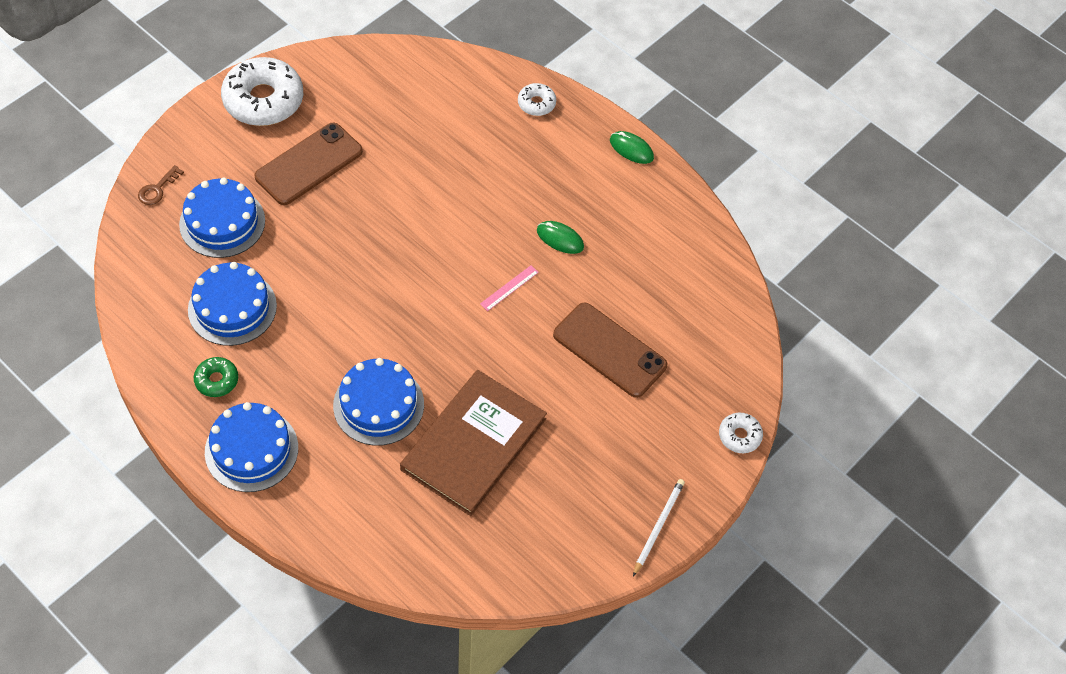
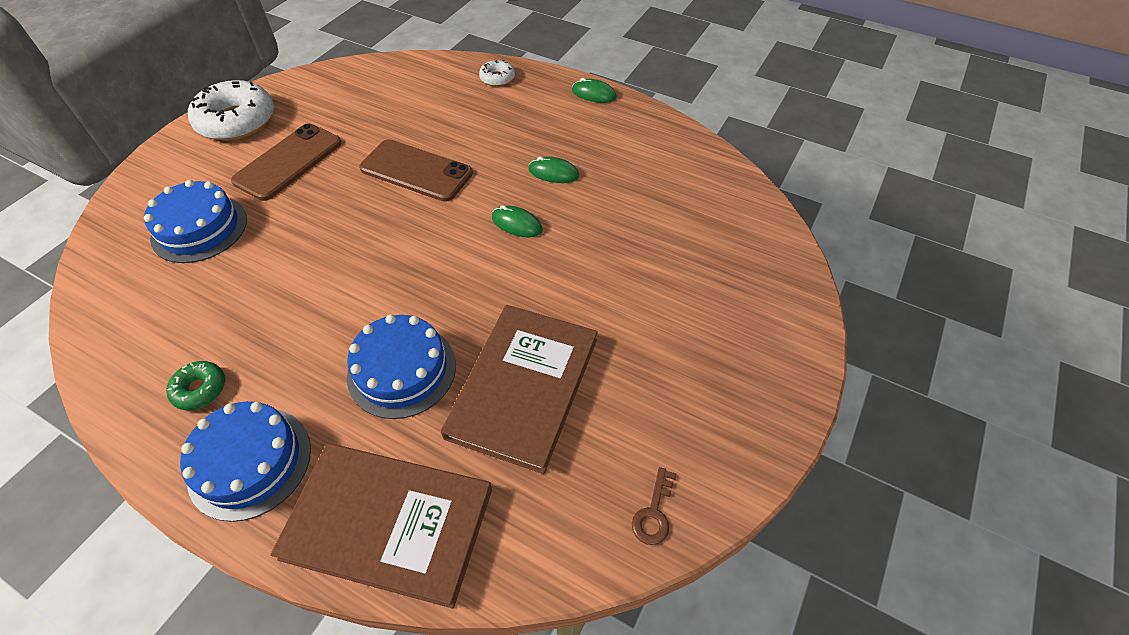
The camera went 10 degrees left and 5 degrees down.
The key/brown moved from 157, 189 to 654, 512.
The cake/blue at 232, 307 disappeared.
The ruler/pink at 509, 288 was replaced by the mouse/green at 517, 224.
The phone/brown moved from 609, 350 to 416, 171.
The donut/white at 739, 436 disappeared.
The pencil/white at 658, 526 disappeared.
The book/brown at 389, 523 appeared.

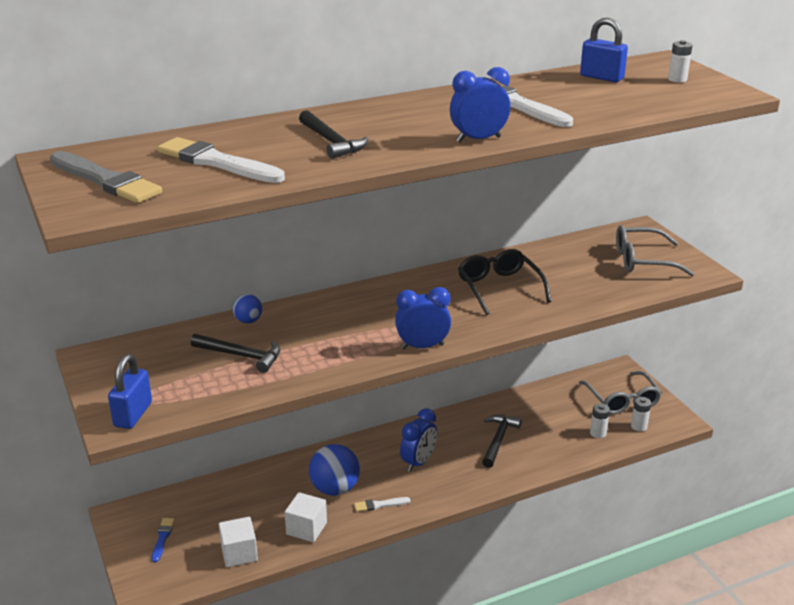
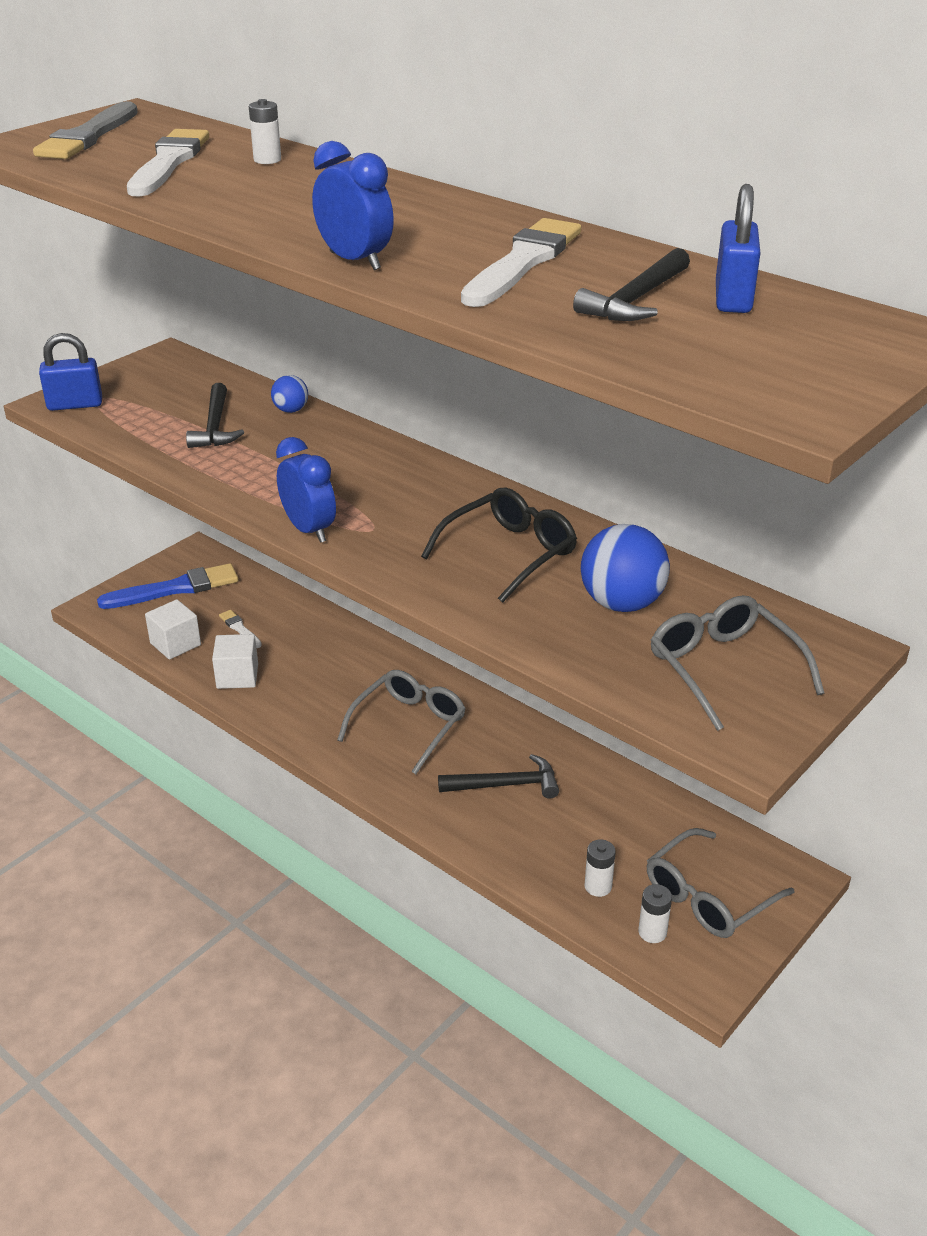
The camera went 65 degrees right and 5 degrees up.
The battery/white moved from 677, 79 to 267, 160.
The hammer/black moved from 331, 142 to 636, 300.
The clock/blue at 418, 462 was replaced by the glasses/grey at 409, 725.
The ball/blue moved from 335, 489 to 621, 603.
The brush/white moved from 380, 505 to 240, 629.
The brush/blue at 162, 538 changed to 2.08 times the size.

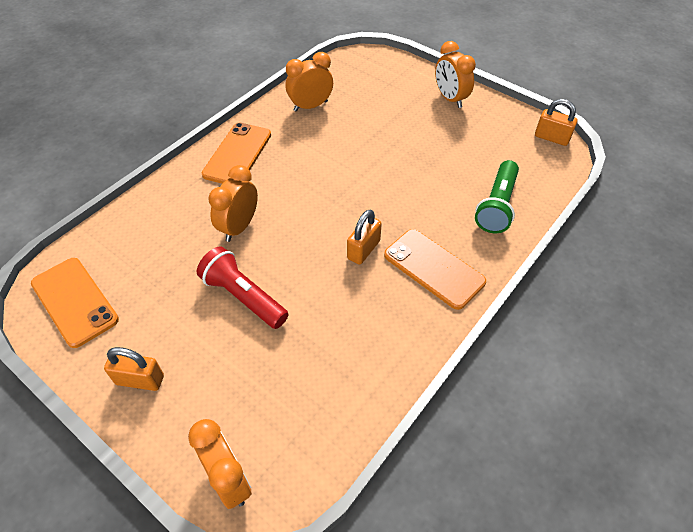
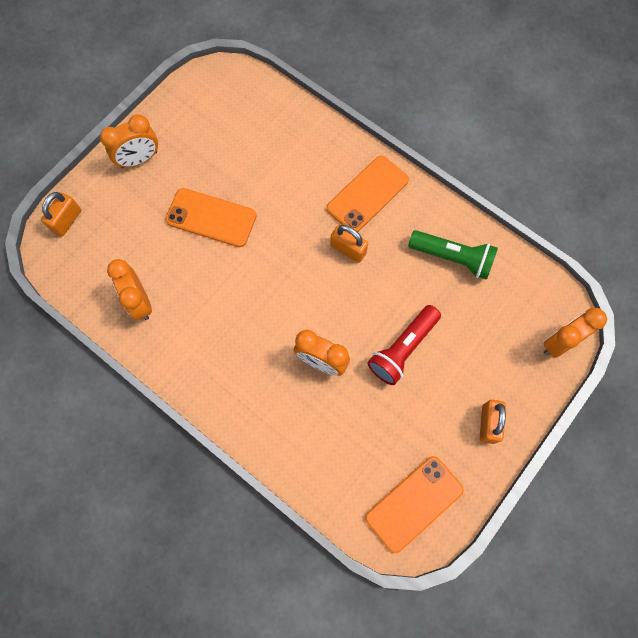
The camera went 90 degrees left and 20 degrees up.
The padlock/orange moved from 551, 138 to 67, 221.
The phone/orange moved from 237, 154 to 211, 218.
The flashlight/green moved from 496, 206 to 452, 258.

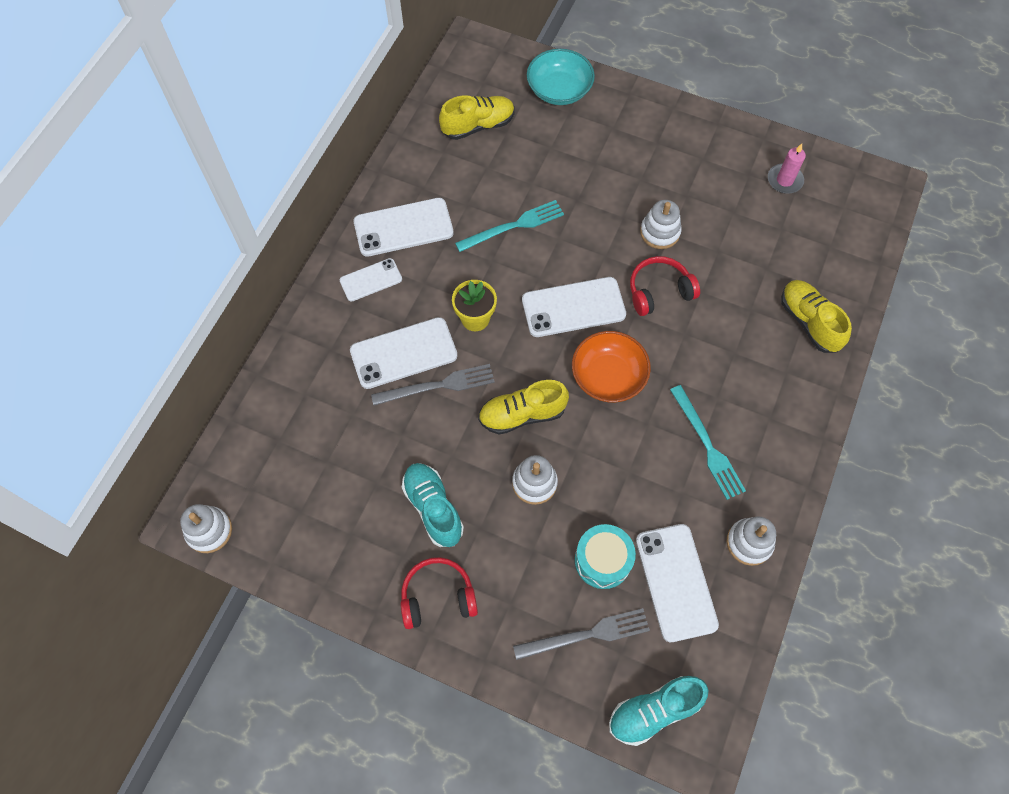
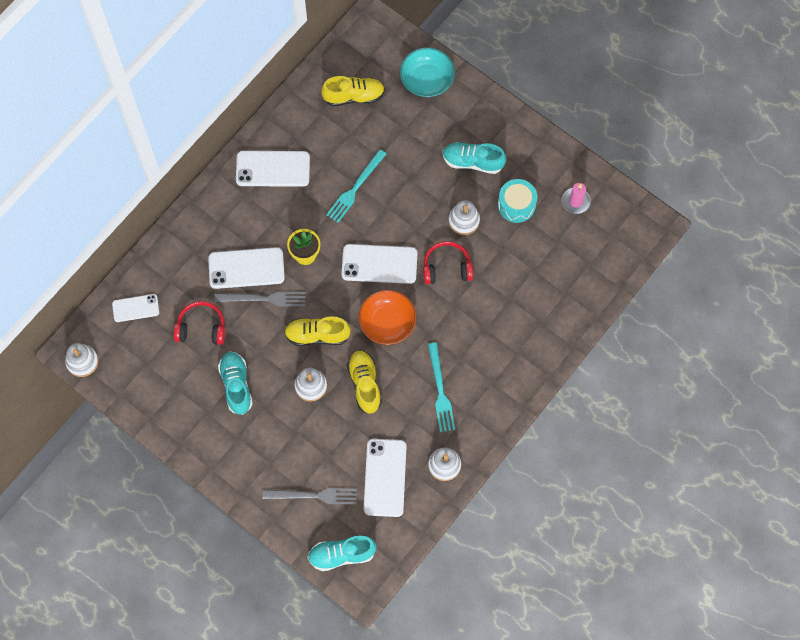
The camera went 15 degrees right and 5 degrees up.
The fork/turquoise at 513, 226 turned 135 degrees clockwise.
The phone/white moved from 371, 280 to 135, 308.
The shoe/yellow moved from 809, 322 to 364, 384.
The drum/turquoise moved from 602, 560 to 516, 205.
The headphones/red moved from 438, 597 to 201, 328.
The shoe/turquoise at 473, 162 appeared.

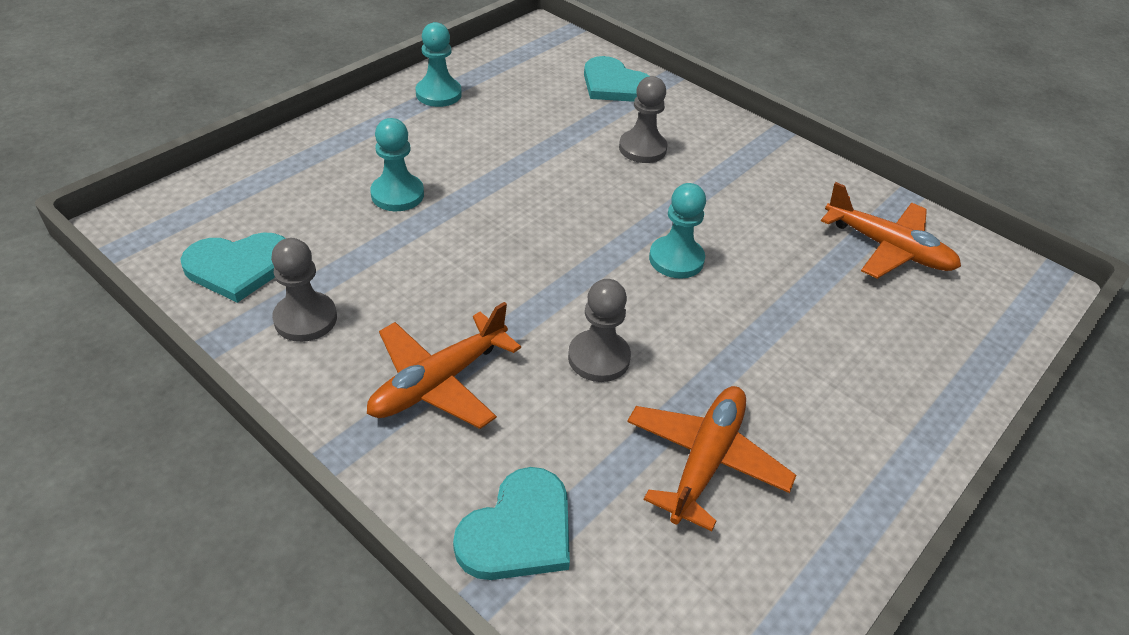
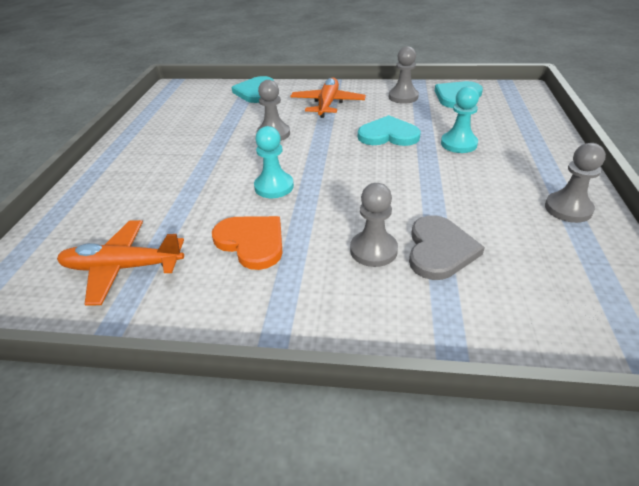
The camera went 150 degrees right and 5 degrees down.
The pawn/turquoise at 438, 94 became the pawn/grey at 568, 209.
The heart/turquoise moved from 614, 84 to 388, 135.
The plane/orange at 705, 460 disappeared.
The heart/grey at 439, 250 appeared.
The heart/orange at 251, 242 appeared.

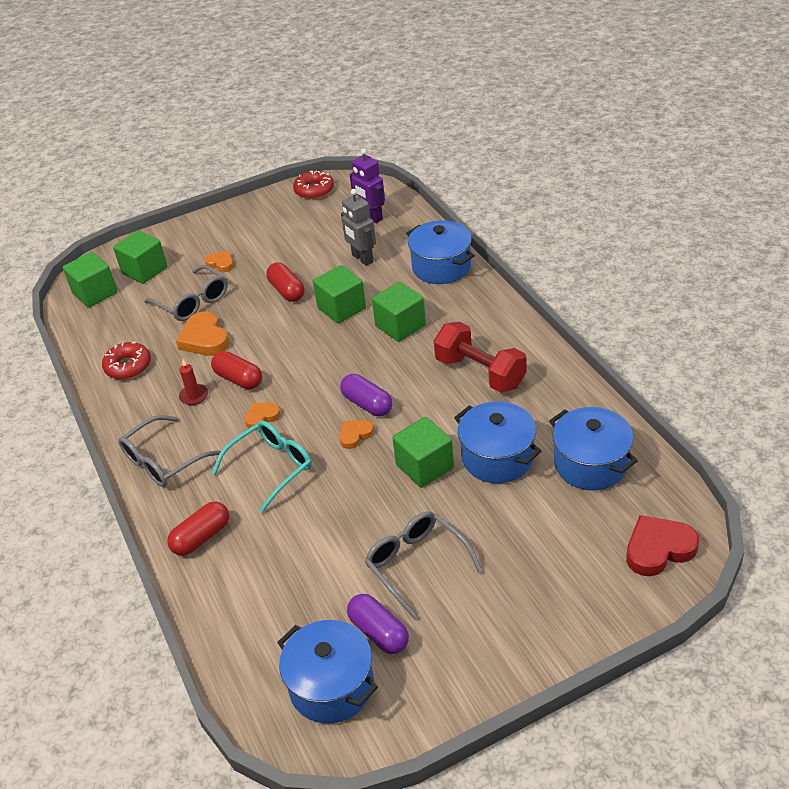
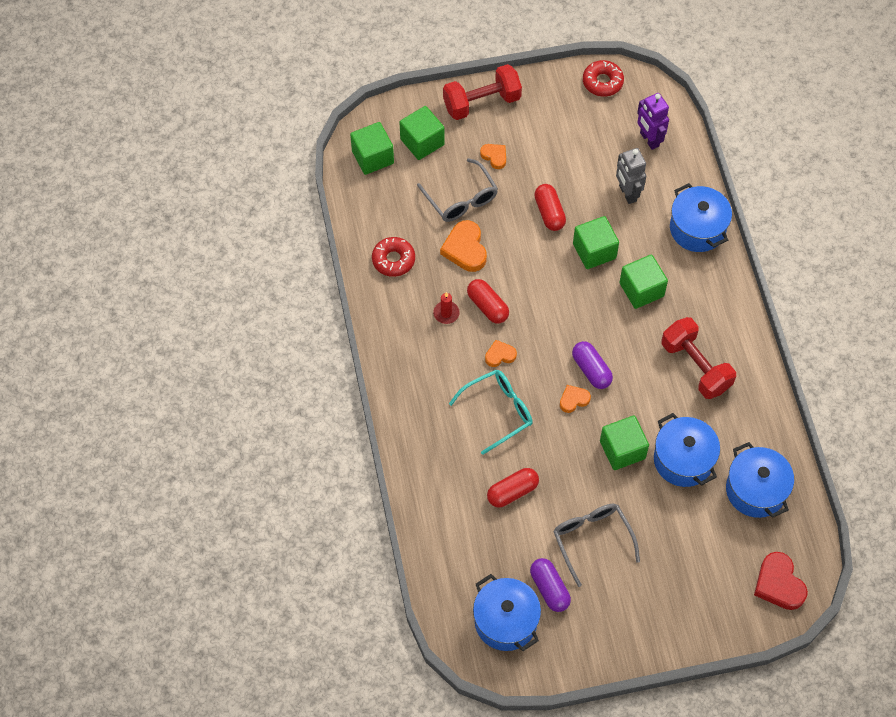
The camera went 10 degrees right and 20 degrees up.
The glasses/grey at 163, 461 disappeared.
The capsule/red moved from 201, 537 to 512, 492.
The heart/red at 658, 549 turned 105 degrees counterclockwise.
The dumbbell/red at 482, 102 appeared.

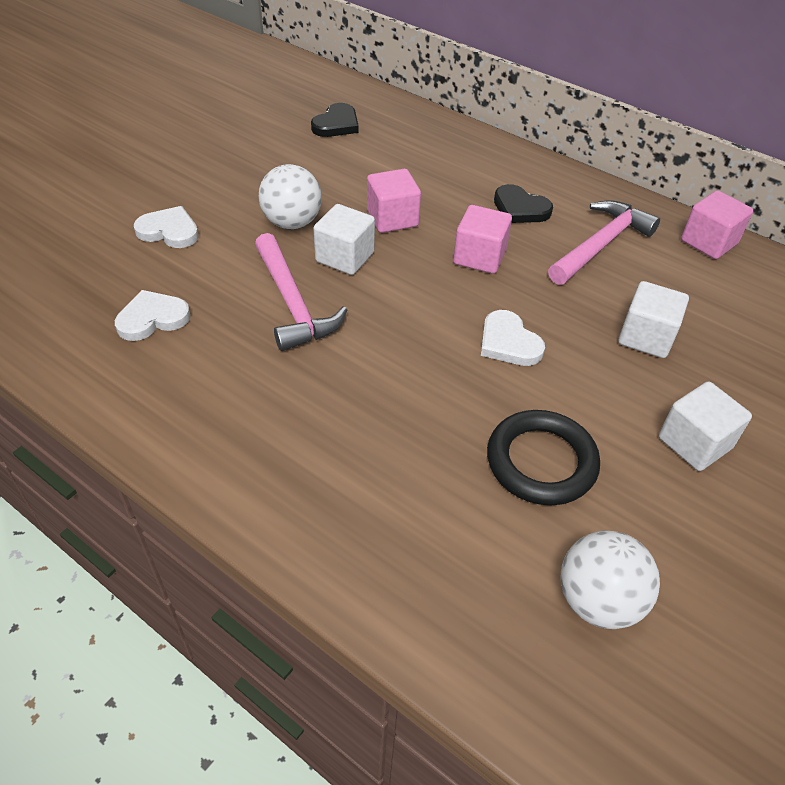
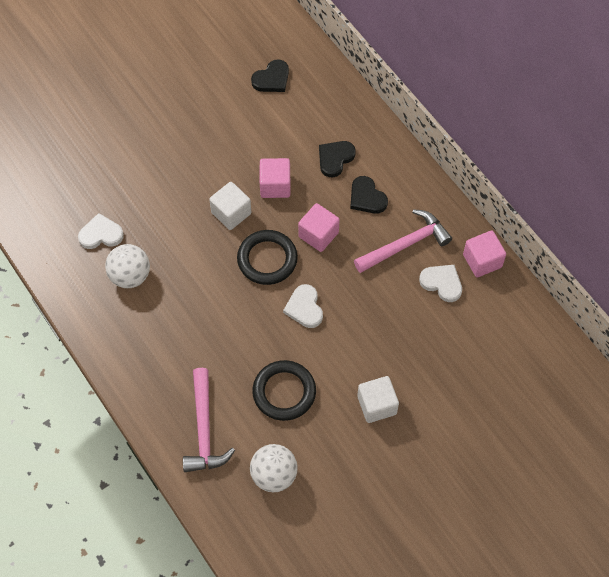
The camera went 20 degrees right and 15 degrees up.
The ball/white moved from 292, 222 to 130, 276.
The heart/white moved from 169, 231 to 442, 283.
The hammer/pink moved from 292, 303 to 204, 429.
The cube/white at 646, 337 disappeared.
The heart/black at 335, 159 appeared.
The ring/black at 267, 259 appeared.

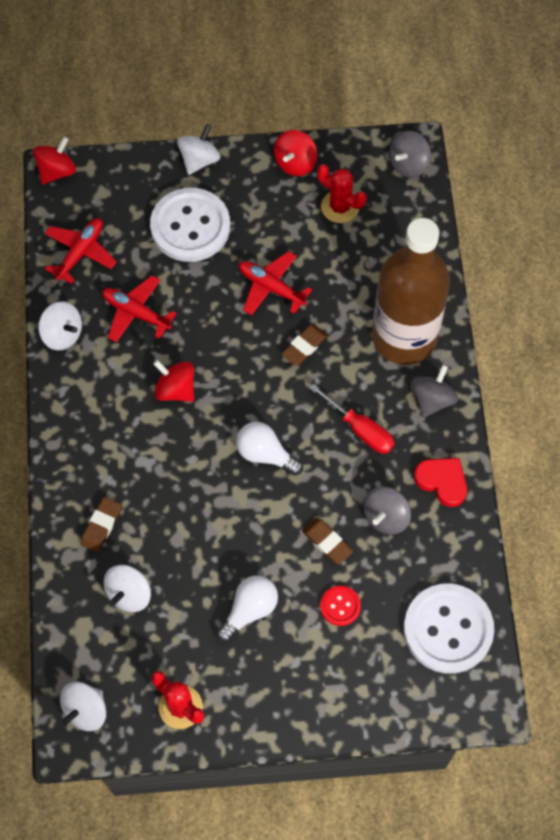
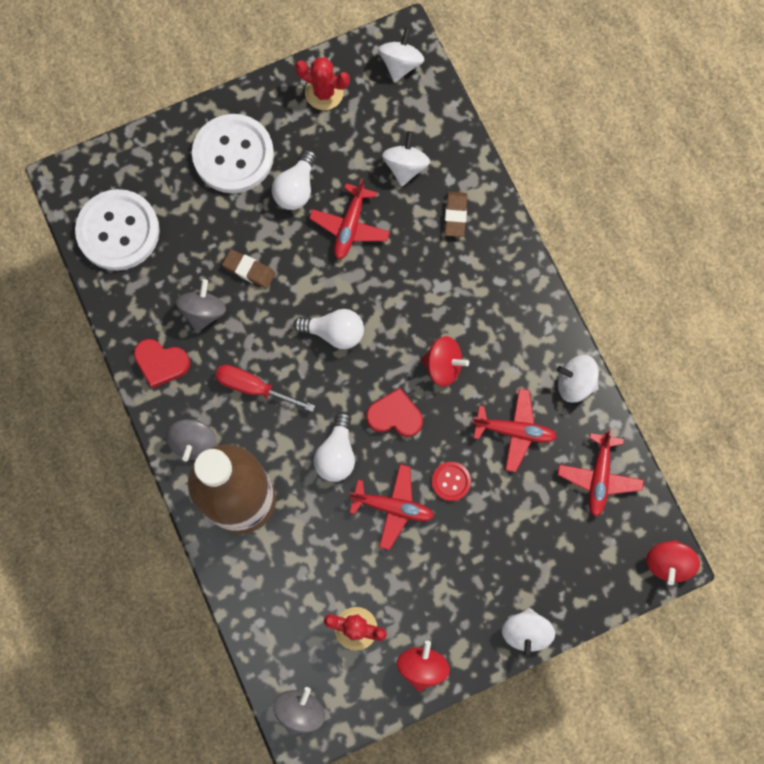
The camera went 160 degrees right and 10 degrees up.
The button/white moved from 190, 226 to 233, 155.
The eraser/brown at 304, 346 was replaced by the light bulb/white at 336, 454.
The button/red moved from 340, 606 to 451, 481.
The plane/red at 350, 226 appeared.
The heart/red at 395, 416 appeared.

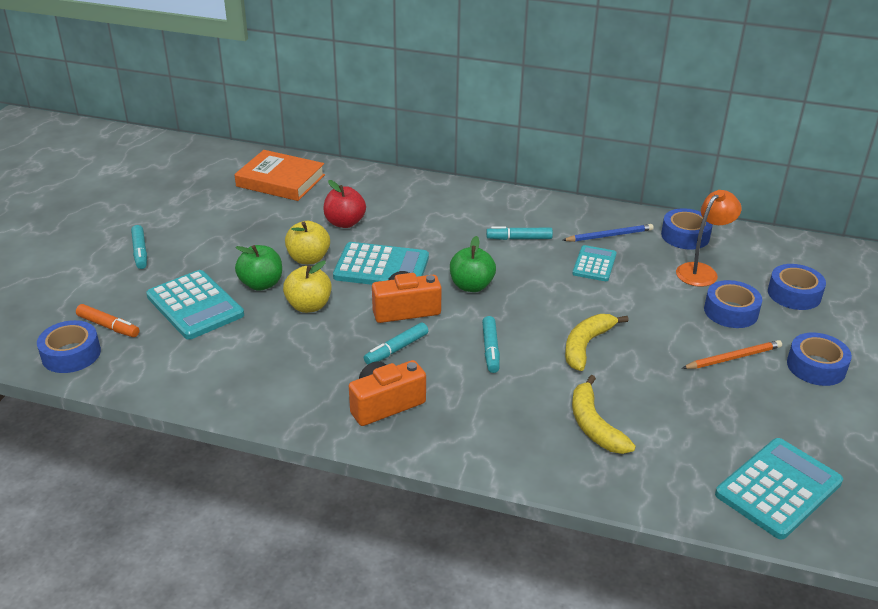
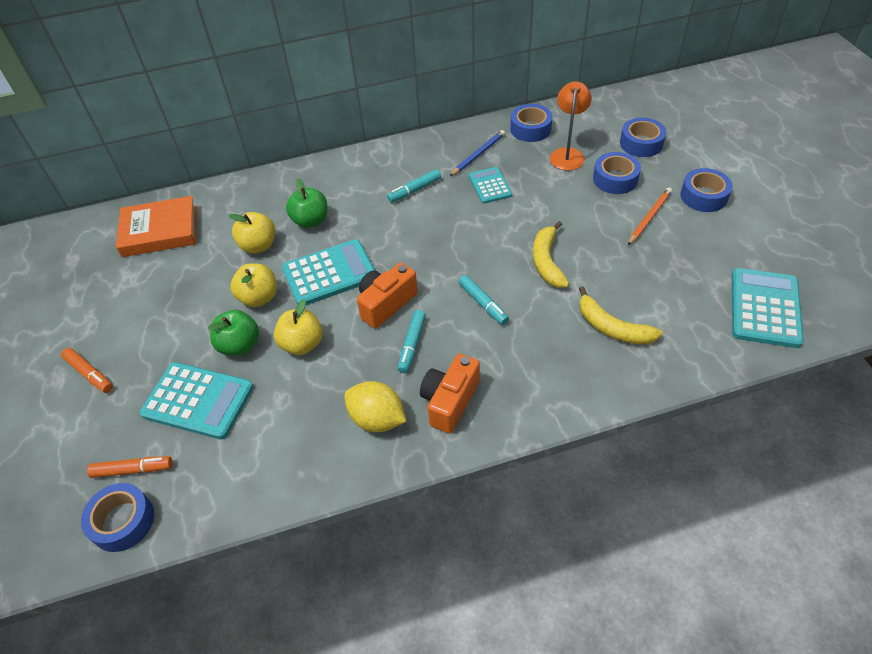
The camera went 30 degrees left and 15 degrees up.
The apple/red at 345, 223 became the apple/yellow at 258, 246.
The marker/turquoise at 140, 252 became the marker/orange at 90, 374.
The apple/green moved from 471, 286 to 311, 221.
The lemon/yellow at 377, 419 appeared.

